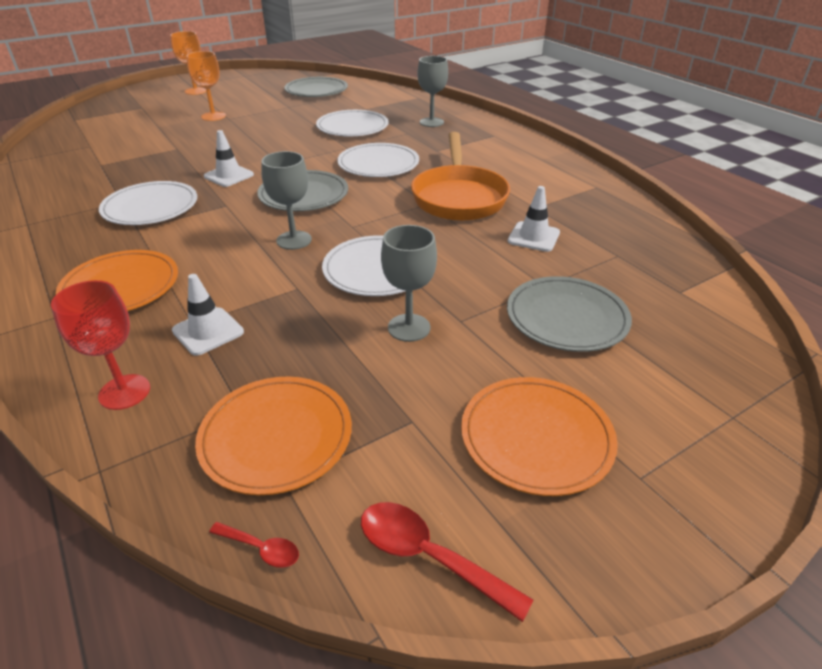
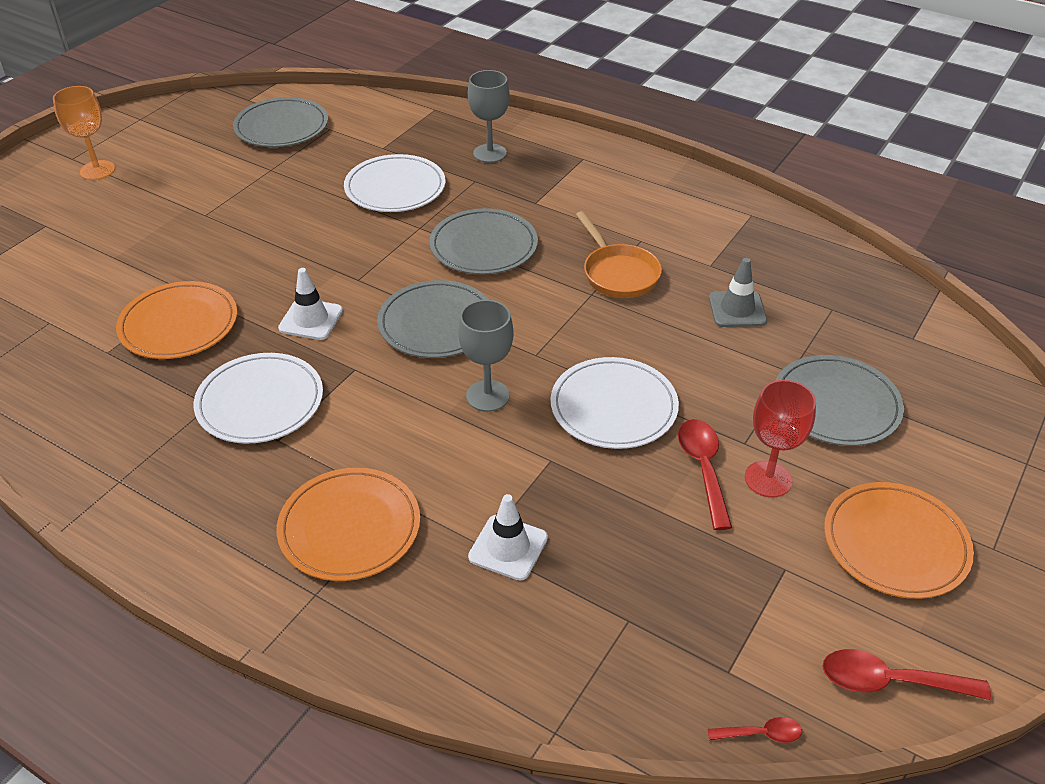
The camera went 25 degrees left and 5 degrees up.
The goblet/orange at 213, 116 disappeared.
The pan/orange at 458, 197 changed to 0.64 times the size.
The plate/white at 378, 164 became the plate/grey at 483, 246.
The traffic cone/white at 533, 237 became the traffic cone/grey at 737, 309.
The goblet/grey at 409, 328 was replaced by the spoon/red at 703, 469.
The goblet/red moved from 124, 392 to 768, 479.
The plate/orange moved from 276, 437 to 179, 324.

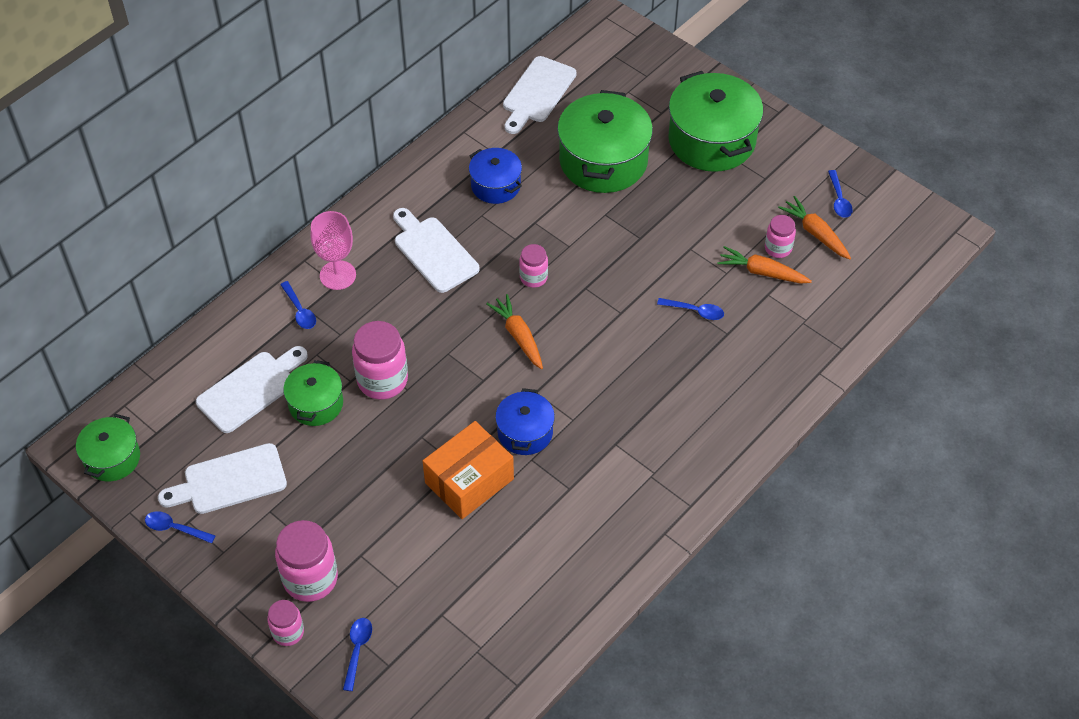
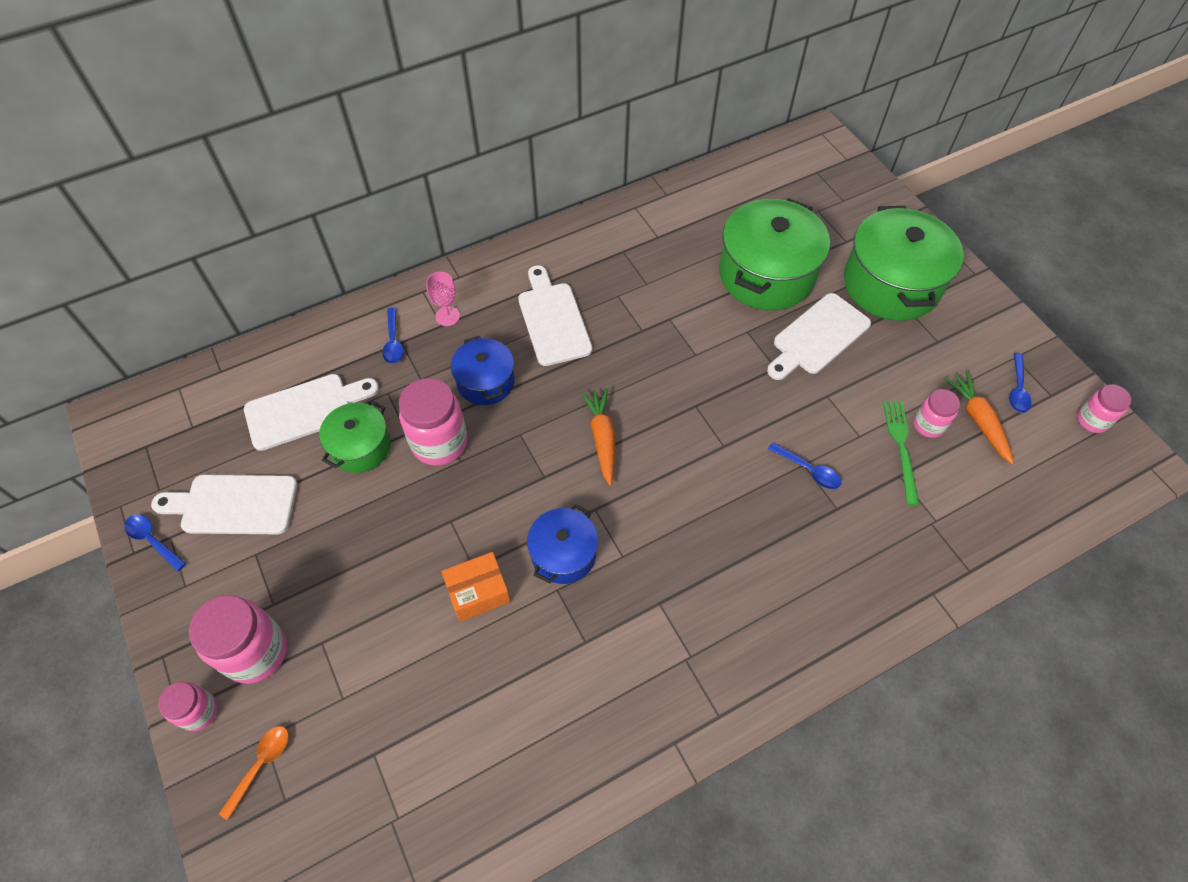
The camera went 20 degrees right and 5 degrees up.
The cutting board/white moved from 537, 93 to 818, 337.
The pot/blue moved from 495, 185 to 485, 382.
The goblet/pink at 337, 275 changed to 0.63 times the size.
The jar/pink moved from 533, 277 to 1091, 420.
The carrot/orange at 762, 272 was replaced by the fork/green at 901, 447.
The pot/green at 112, 458 disappeared.
The box/orange at 469, 481 changed to 0.65 times the size.
The spoon/blue at 357, 650 became the spoon/orange at 260, 765.

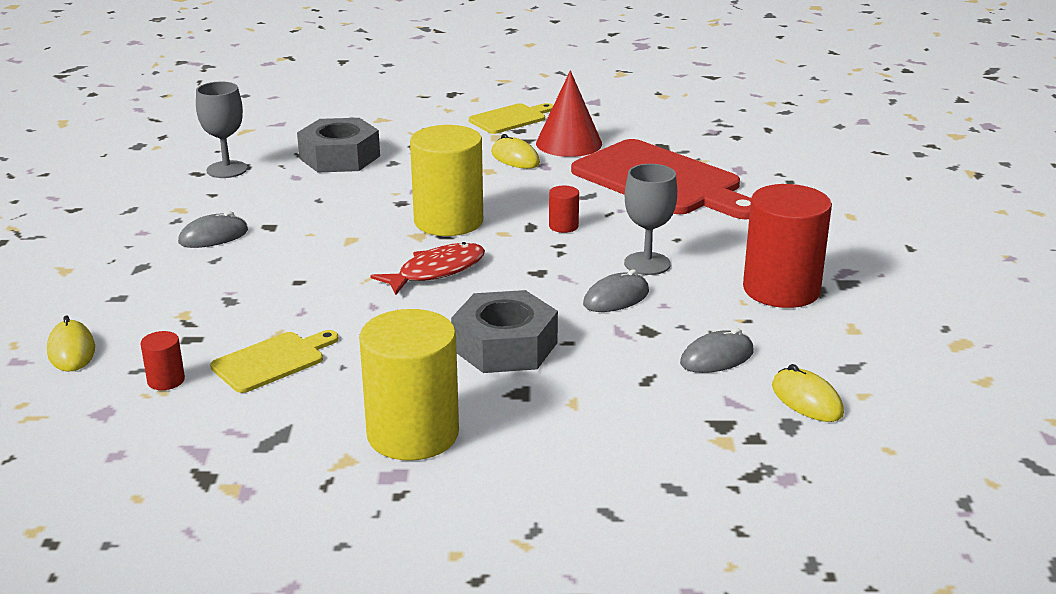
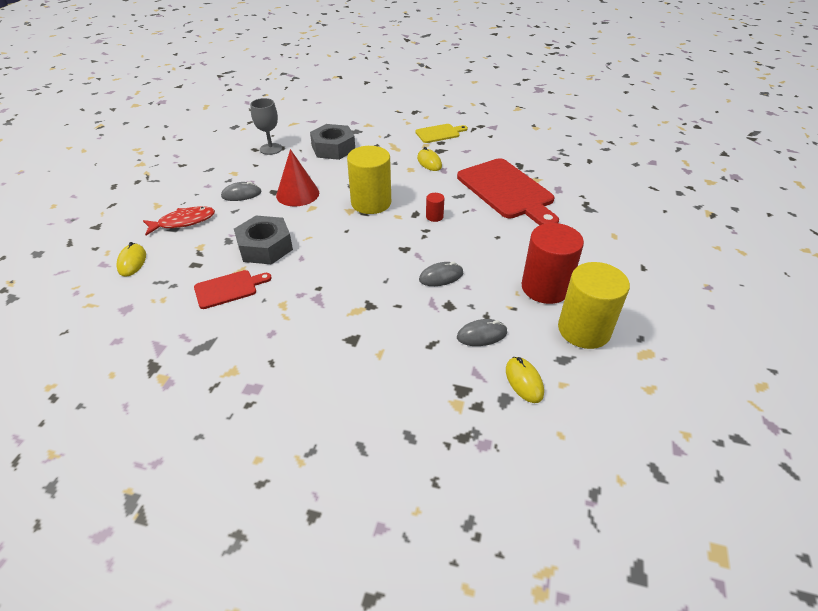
The camera went 15 degrees right and 15 degrees up.
The cone/red moved from 569, 143 to 297, 194.
The goblet/grey at 647, 264 disappeared.
The fish/red moved from 436, 271 to 183, 222.
The nut/grey moved from 505, 346 to 265, 247.
The cylinder/yellow moved from 413, 434 to 584, 330.
The cutting board/yellow at 272, 361 became the cutting board/red at 229, 288.
The cylinder/red at 166, 380 disappeared.

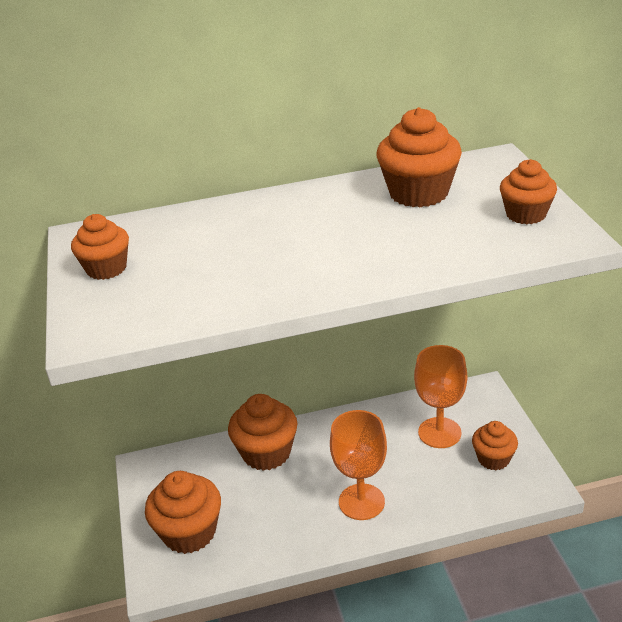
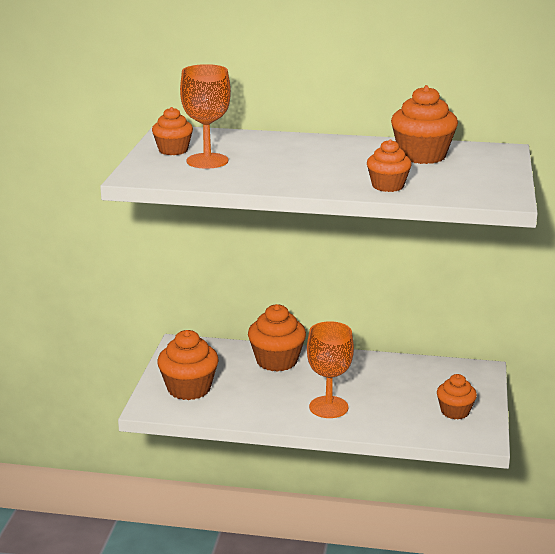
The camera went 20 degrees right and 10 degrees down.
The cupcake/orange moved from 526, 214 to 388, 186.
The goblet/orange moved from 439, 433 to 207, 161.

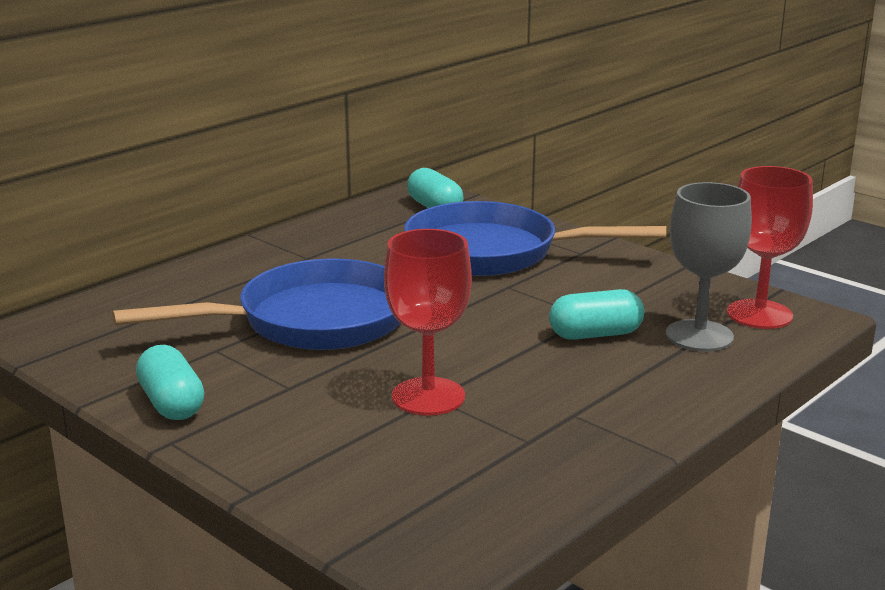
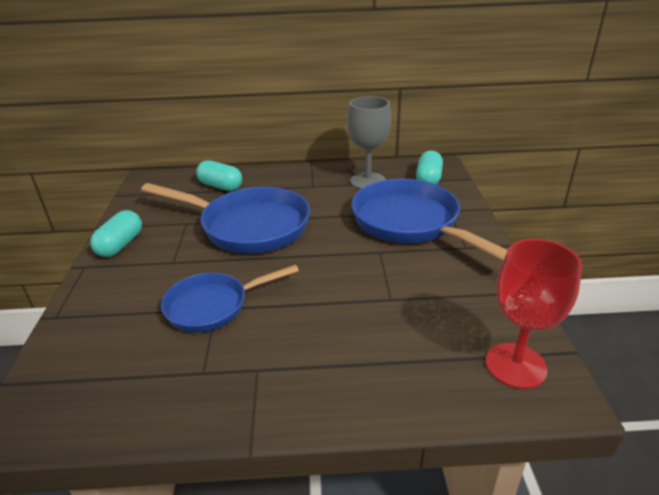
The camera went 45 degrees right and 10 degrees up.
The goblet/grey moved from 699, 336 to 368, 181.
The goblet/red at 428, 396 was replaced by the pan/blue at 213, 306.
The capsule/turquoise moved from 595, 334 to 220, 186.

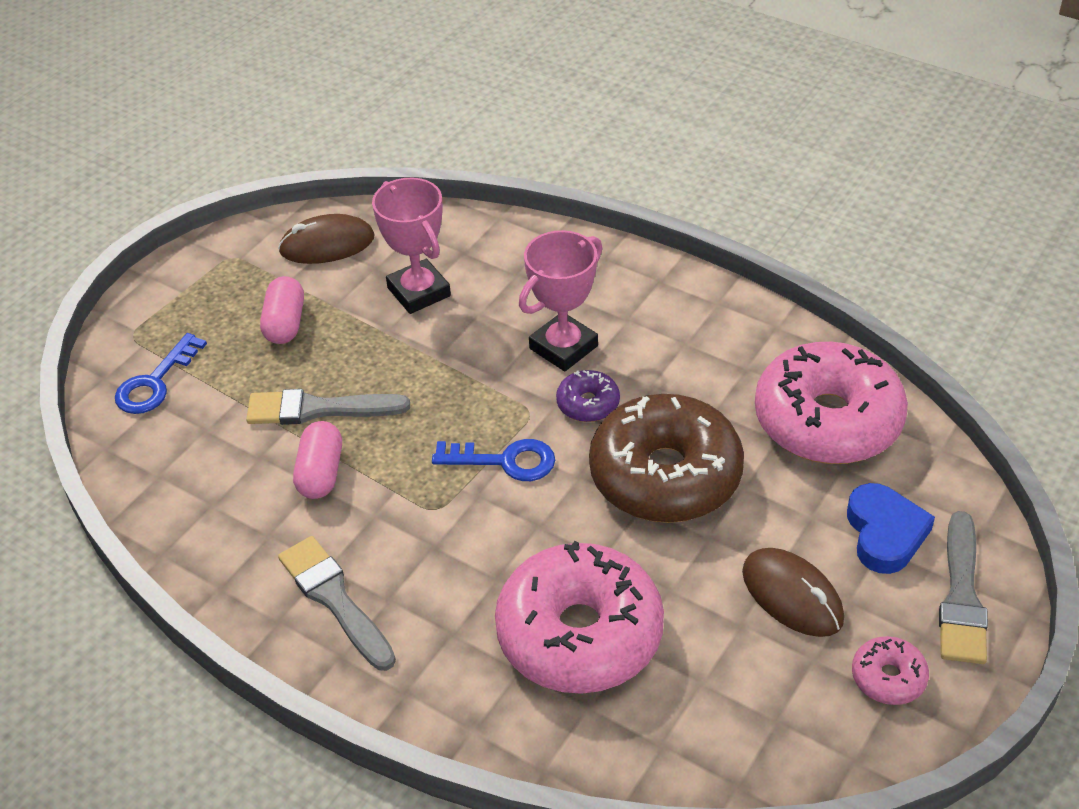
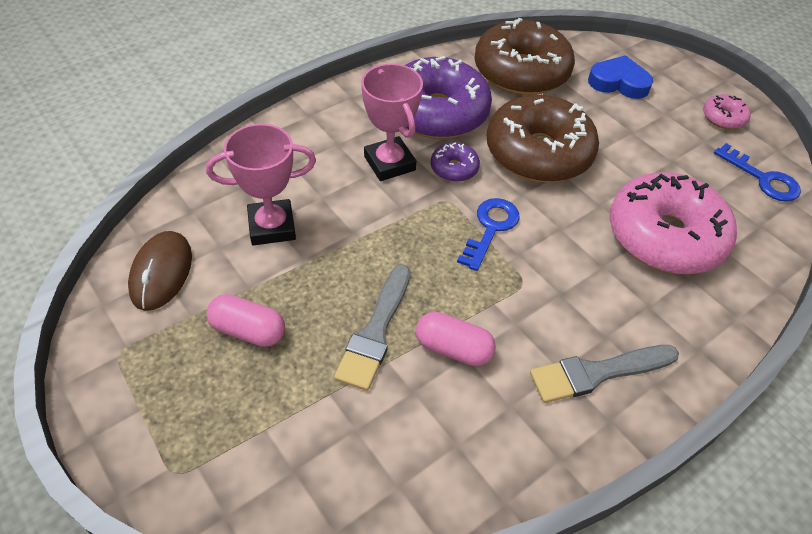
The camera went 75 degrees left and 5 degrees up.
The key/blue moved from 155, 382 to 762, 178.
The donut/pink at 827, 420 became the donut/brown at 521, 72.
The brush/grey at 961, 596 disappeared.
The mouse/brown at 792, 595 disappeared.
The donut/purple at 437, 112 appeared.

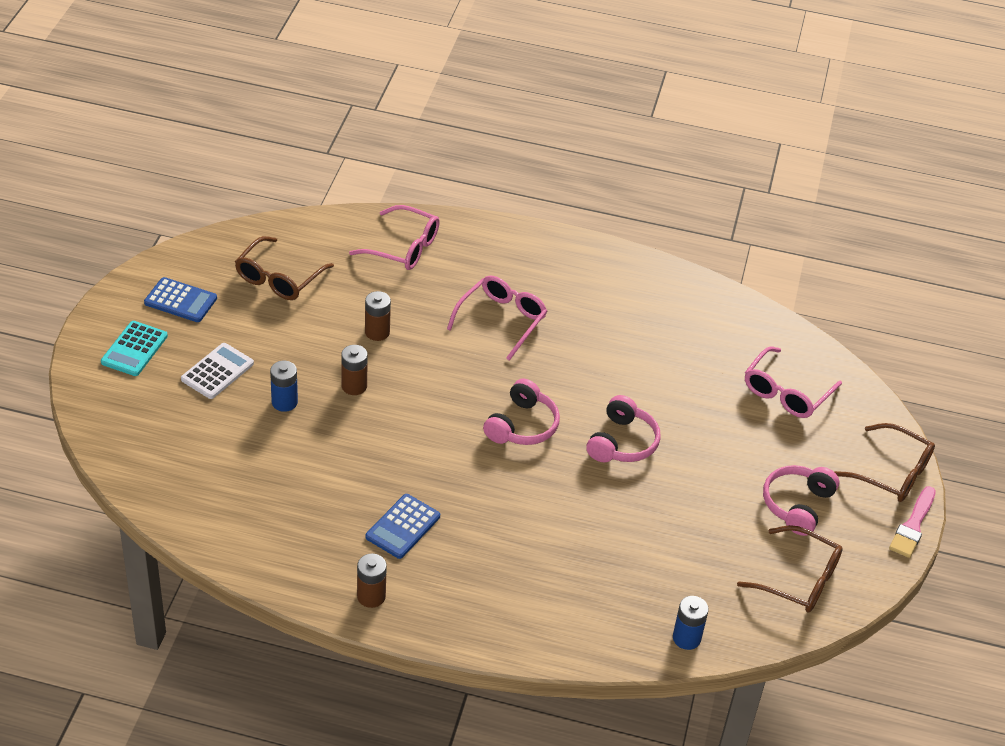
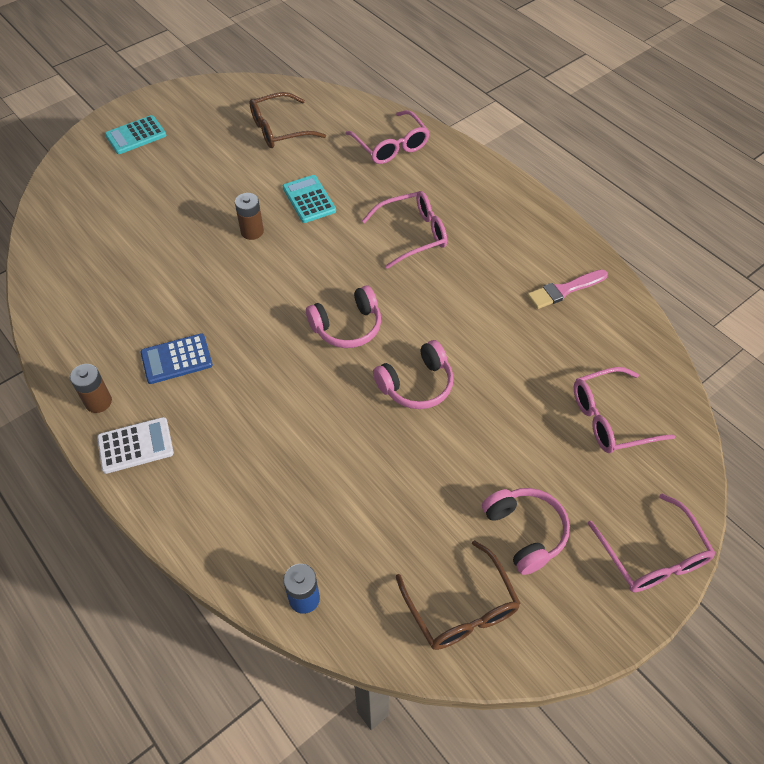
The camera went 40 degrees right and 10 degrees up.
The calculator/blue at 180, 301 disappeared.
The battery/brown at 377, 332 was replaced by the calculator/turquoise at 309, 199.
The calculator/white moved from 217, 371 to 135, 445.
The battery/blue at 284, 402 disappeared.
The glasses/brown at 892, 473 became the glasses/pink at 652, 555.
The headphones/pink at 797, 505 turned 90 degrees clockwise.
The brush/pink moved from 913, 525 to 564, 290.

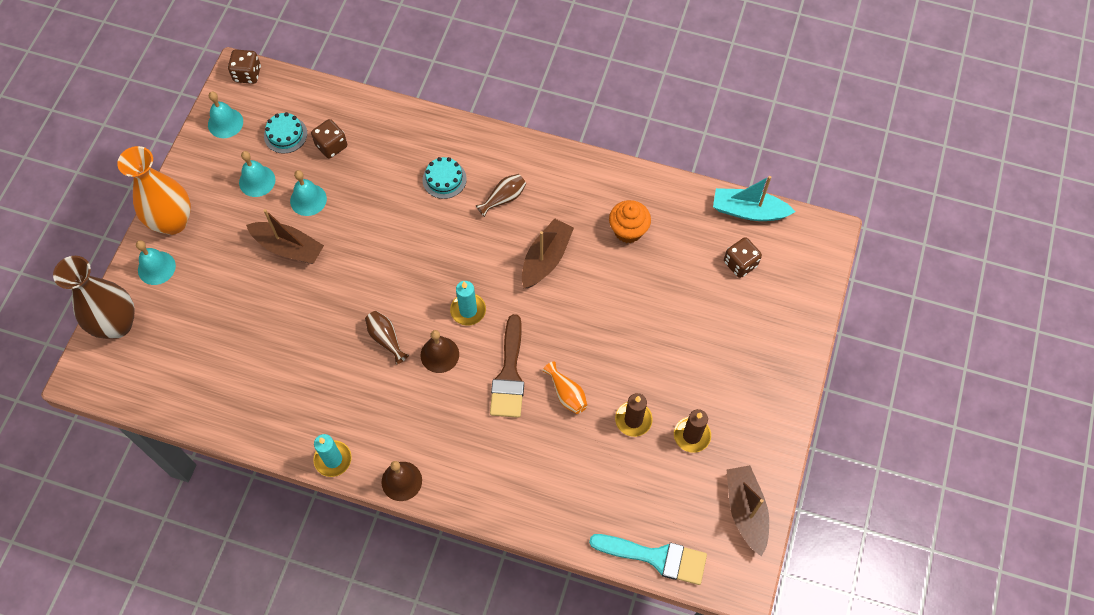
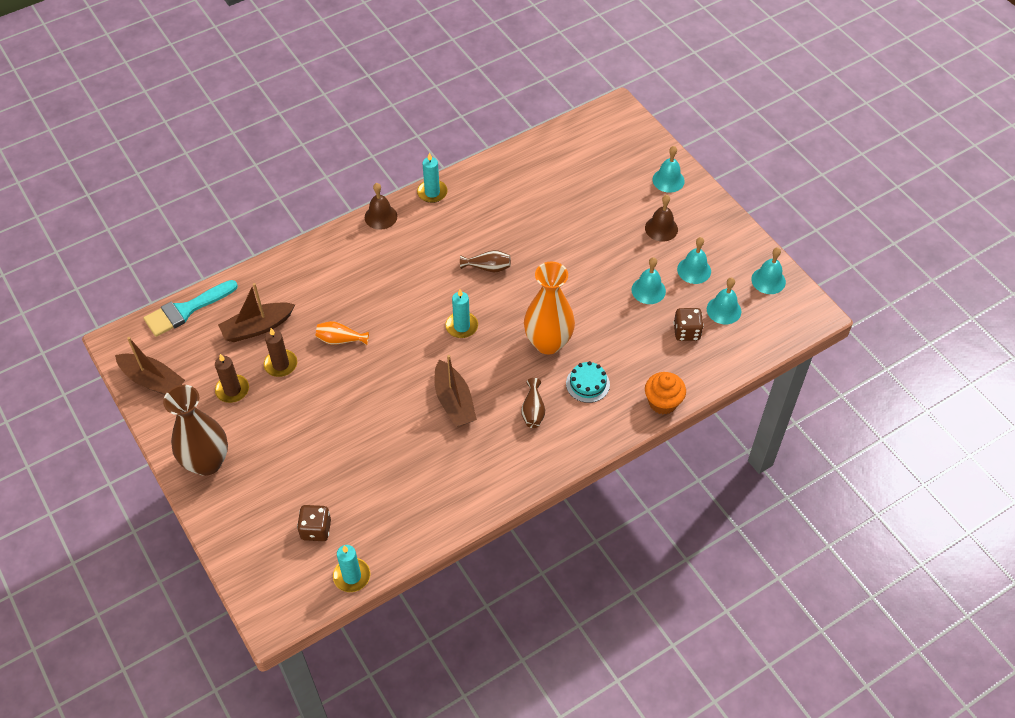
The camera went 130 degrees right and 10 degrees down.
The dice/brown at 247, 74 disappeared.
The cake/turquoise at 285, 134 was replaced by the bell/turquoise at 724, 310.
The vase/orange moved from 173, 222 to 548, 343.
The boat/turquoise at 748, 211 was replaced by the candle/turquoise at 352, 576.
The cupcake/orange moved from 628, 230 to 662, 402.
The boat/brown moved from 288, 248 to 257, 328.
The vase/brown moved from 117, 324 to 207, 462.
The brush/brown at 509, 374 disappeared.
The bell/brown moved from 439, 354 to 661, 228.

